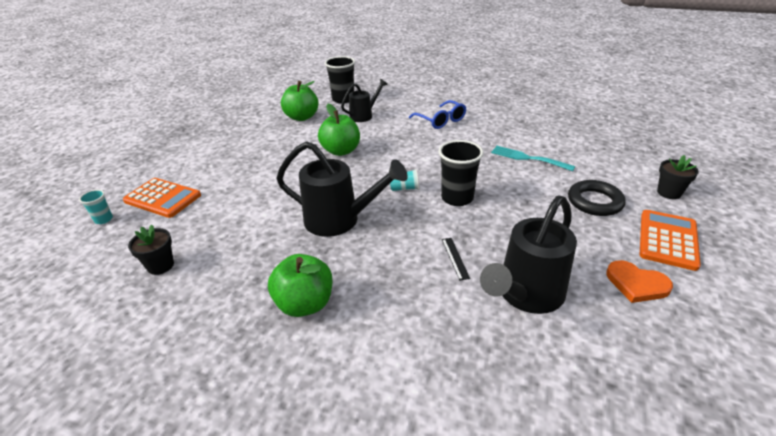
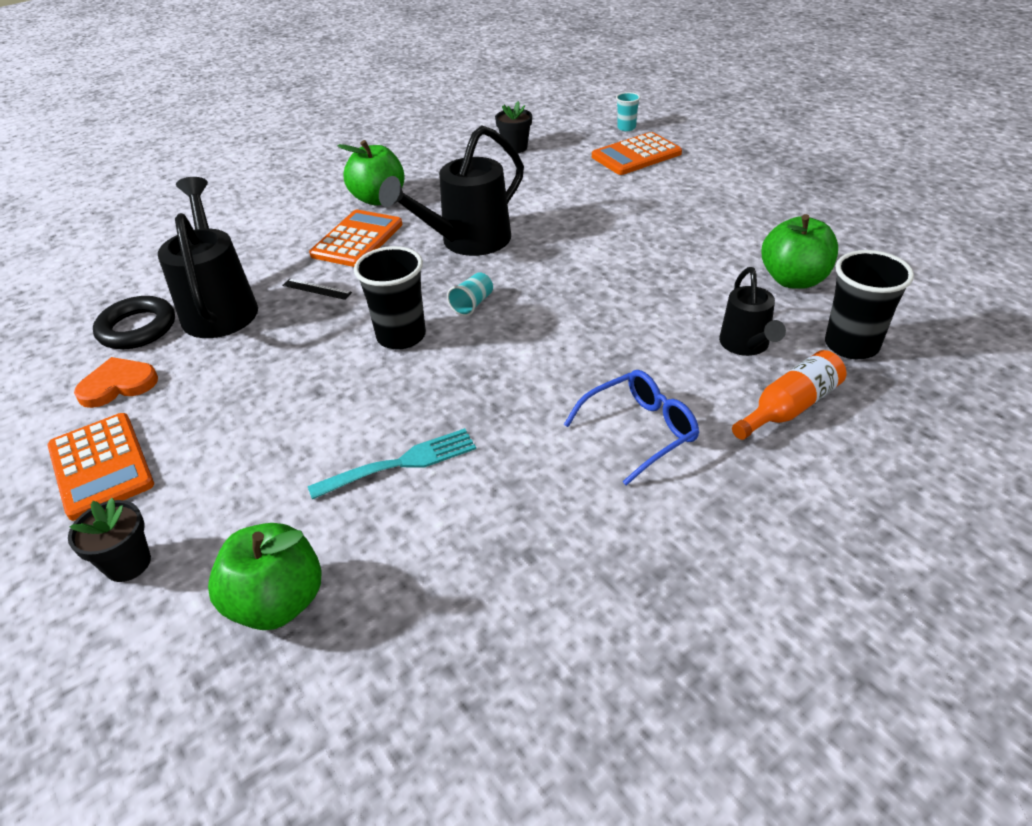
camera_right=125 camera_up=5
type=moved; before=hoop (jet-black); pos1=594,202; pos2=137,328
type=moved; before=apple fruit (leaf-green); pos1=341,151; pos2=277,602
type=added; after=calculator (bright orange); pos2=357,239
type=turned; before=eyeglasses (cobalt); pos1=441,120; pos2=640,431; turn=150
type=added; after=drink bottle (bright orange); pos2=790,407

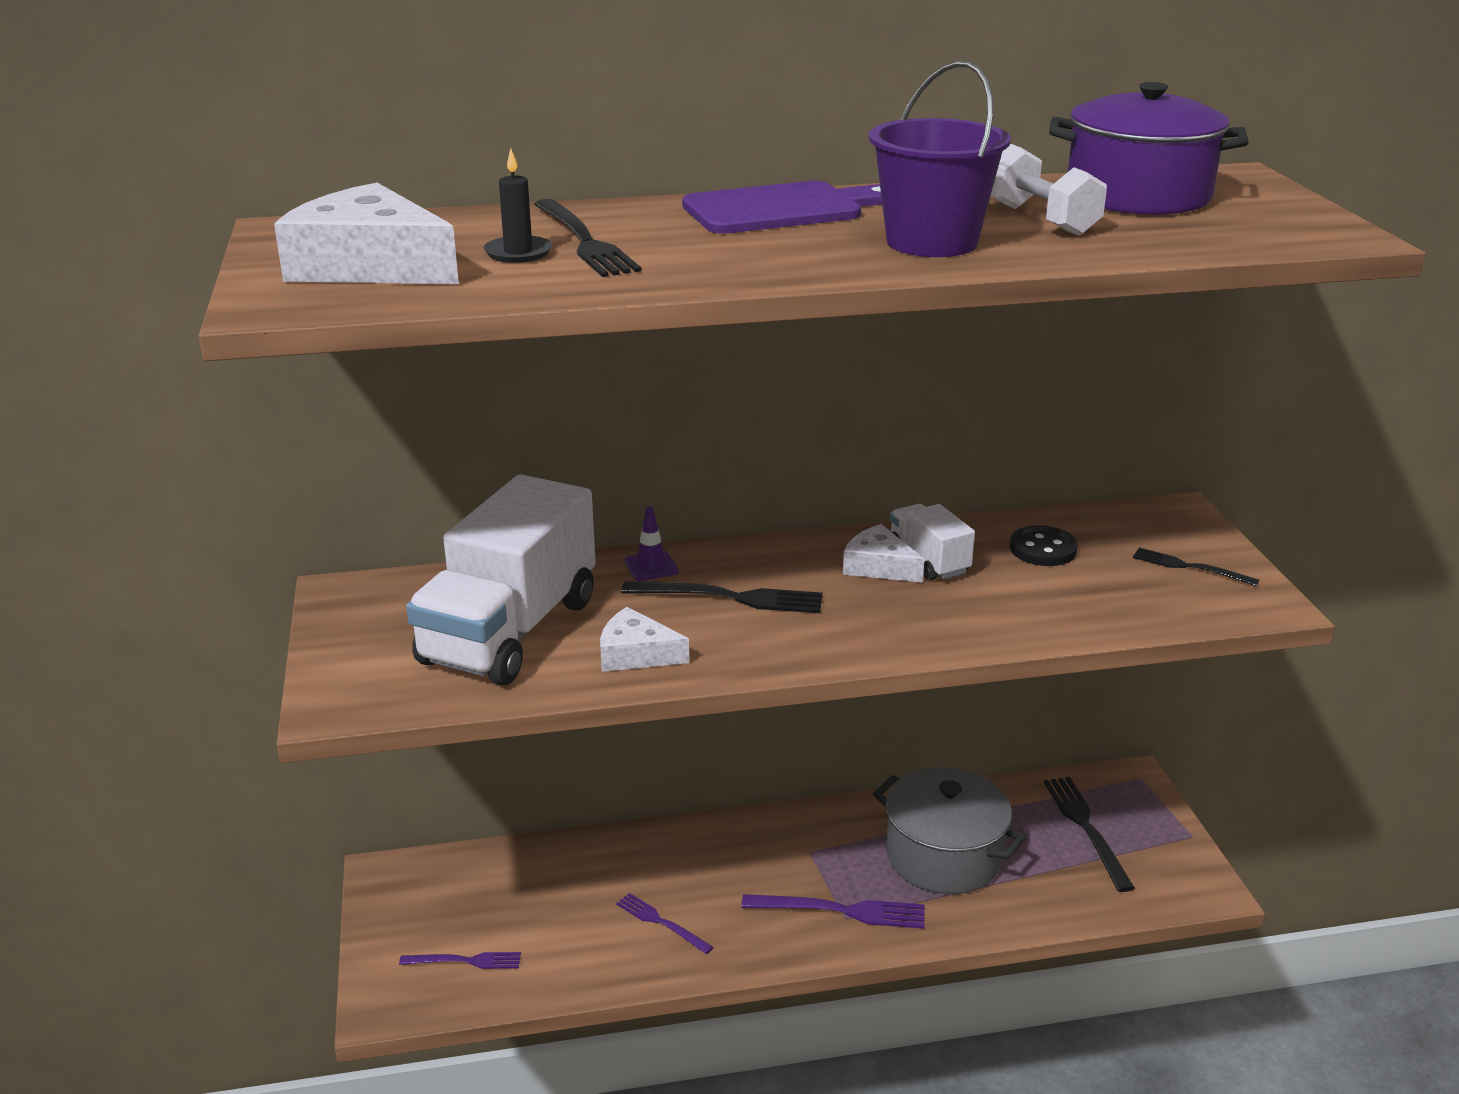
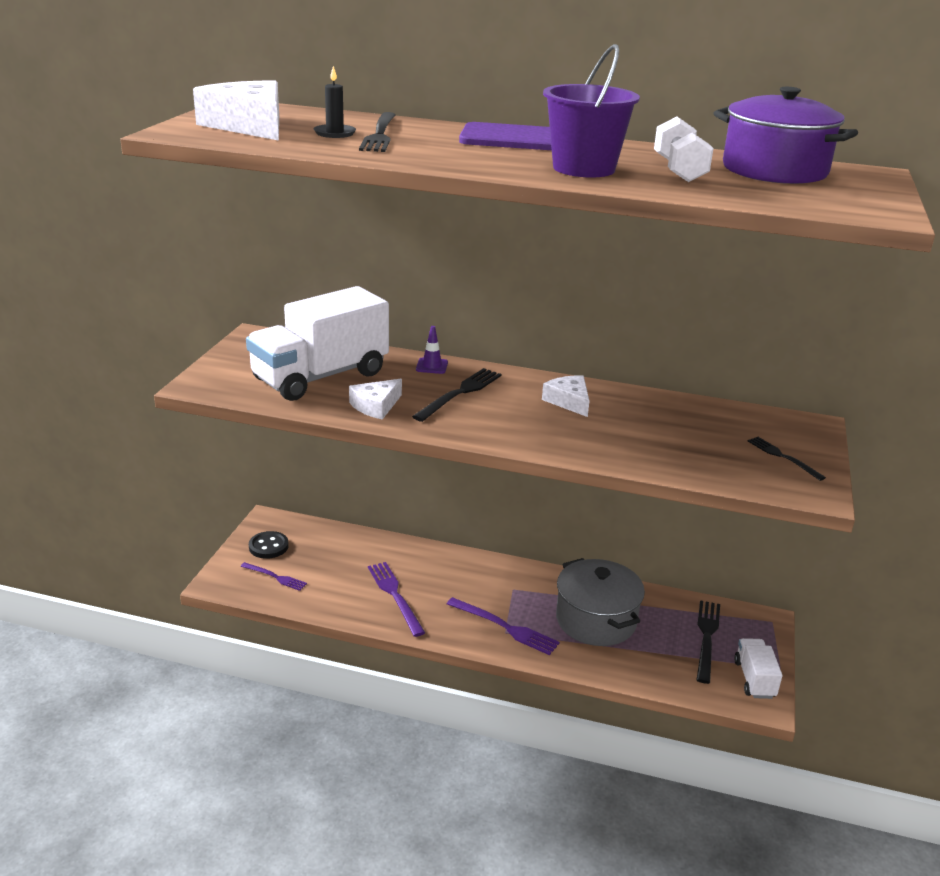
camera_right=25 camera_up=0
type=moved; before=sewing button (jet-black); pos1=1043,549; pos2=268,546
type=turned; before=cheese wedge (pure white); pos1=635,654; pos2=376,406; turn=-90
type=resized; before=table fork (violet); pos1=661,922; pos2=395,596; scale=1.59
type=turned; before=table fork (jet-black); pos1=730,598; pos2=460,393; turn=-90
type=moved; before=toy truck (pure white); pos1=928,560; pos2=754,679

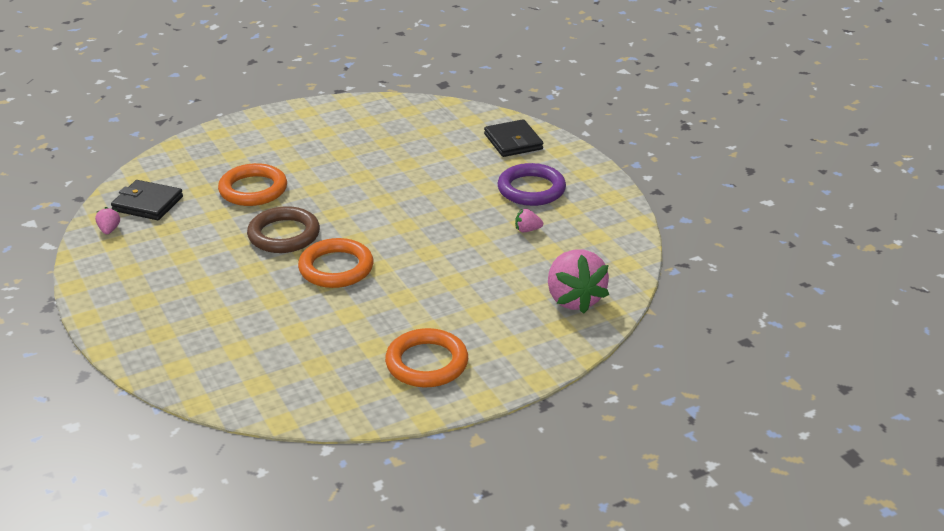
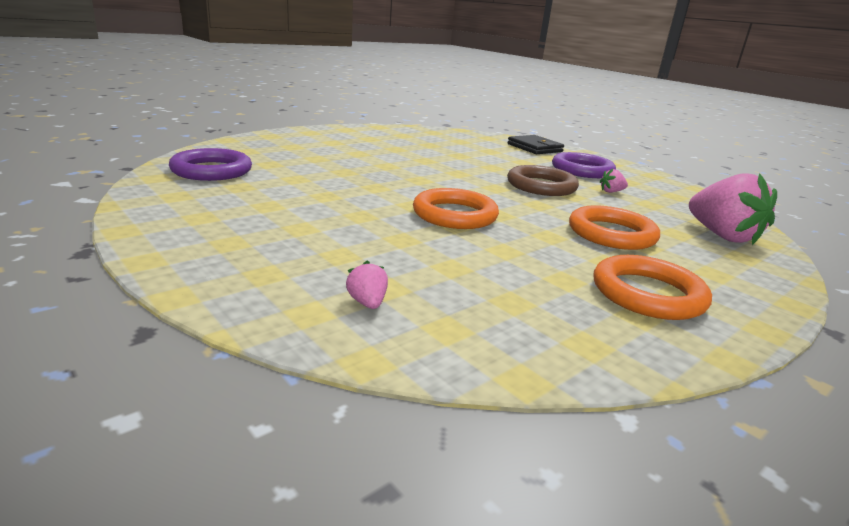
camera_right=-15 camera_up=-10
type=replaced; before=card wallet (jet-black); after=hoop (violet); pos1=147,204; pos2=211,170
type=moved; before=toy strawberry (rosy); pos1=109,230; pos2=367,303
type=moved; before=hoop (brown); pos1=284,235; pos2=541,186
type=moved; before=hoop (bright orange); pos1=253,189; pos2=611,234

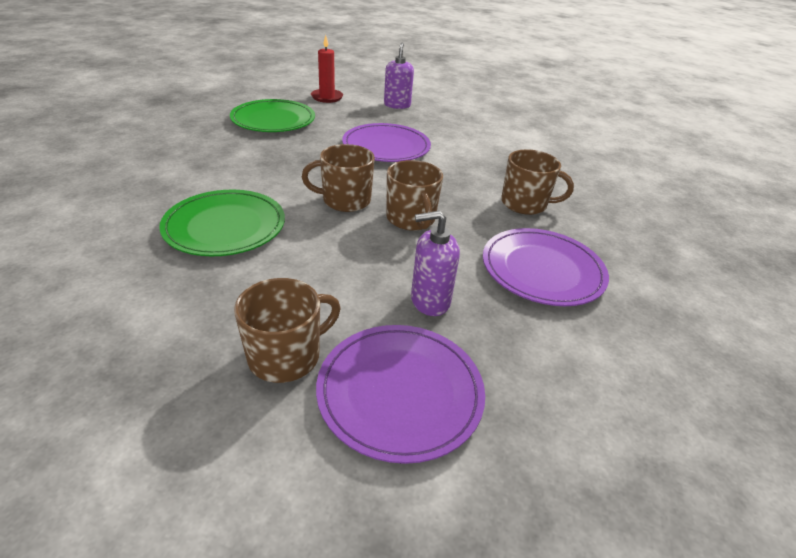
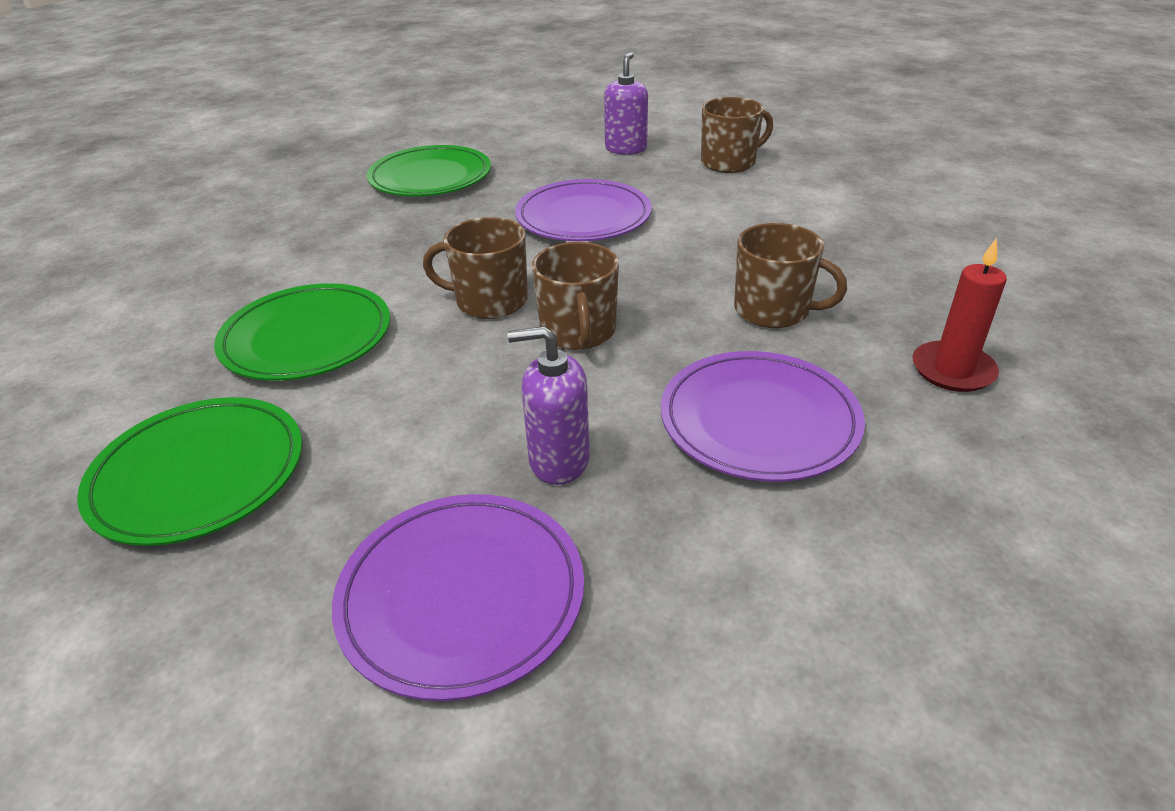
camera_right=15 camera_up=0
type=added; after=dinner plate (leaf-green); pos2=198,474
type=moved; before=coffee mug (brown); pos1=286,356; pos2=729,162
type=moved; before=pillar candle (crimson); pos1=327,97; pos2=952,370

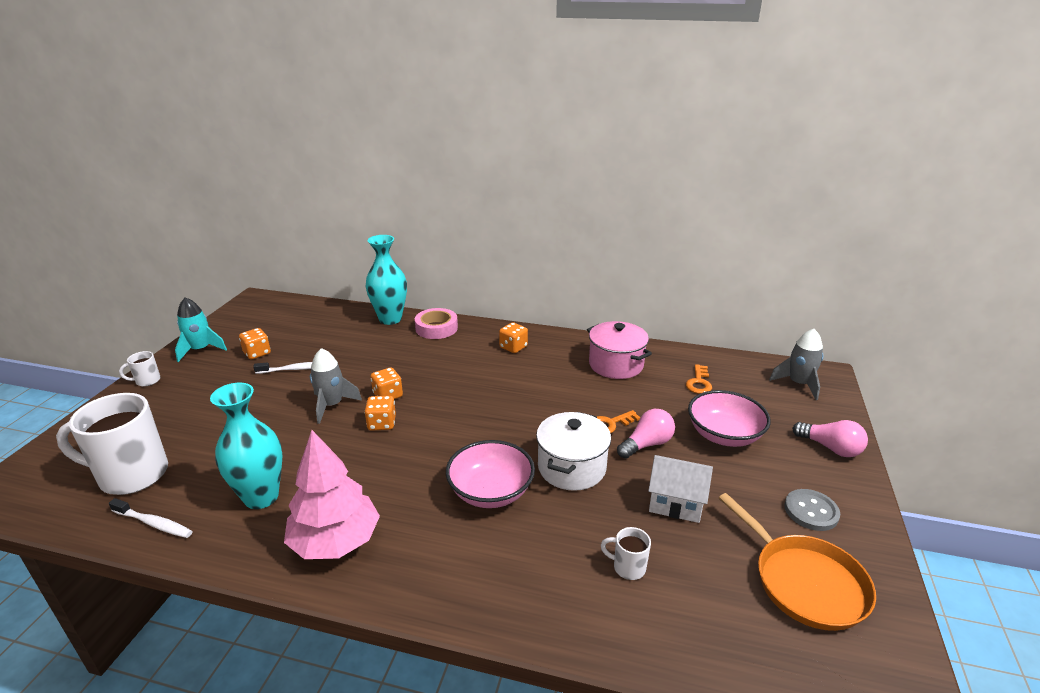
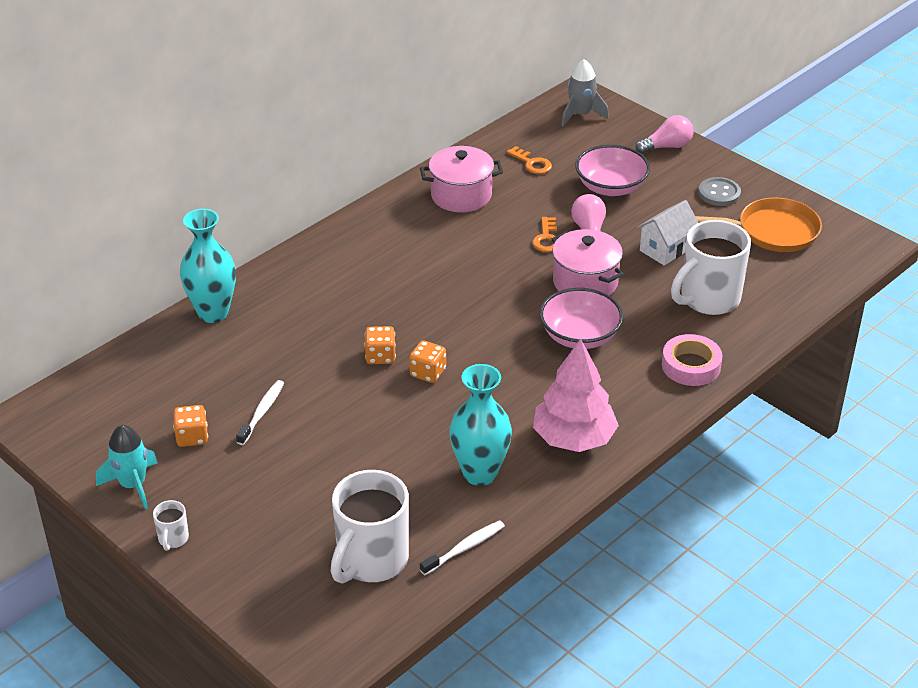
camera_right=-60 camera_up=10
type=recoloured; before=stockpot (pure white); after=stockpot (rosy); pos1=571,468; pos2=585,282
type=moved; before=sticky tape (rosy); pos1=436,328; pos2=691,365
type=resized; before=coffee mug (pure white); pos1=627,567; pos2=708,299; scale=2.29
type=removed; before=spaceship (grey); pos1=332,405
type=removed; before=die (bright orange); pos1=513,347

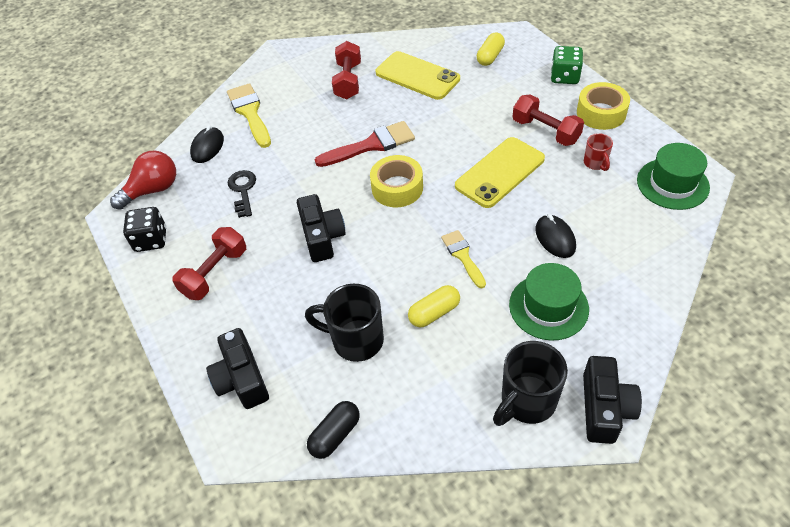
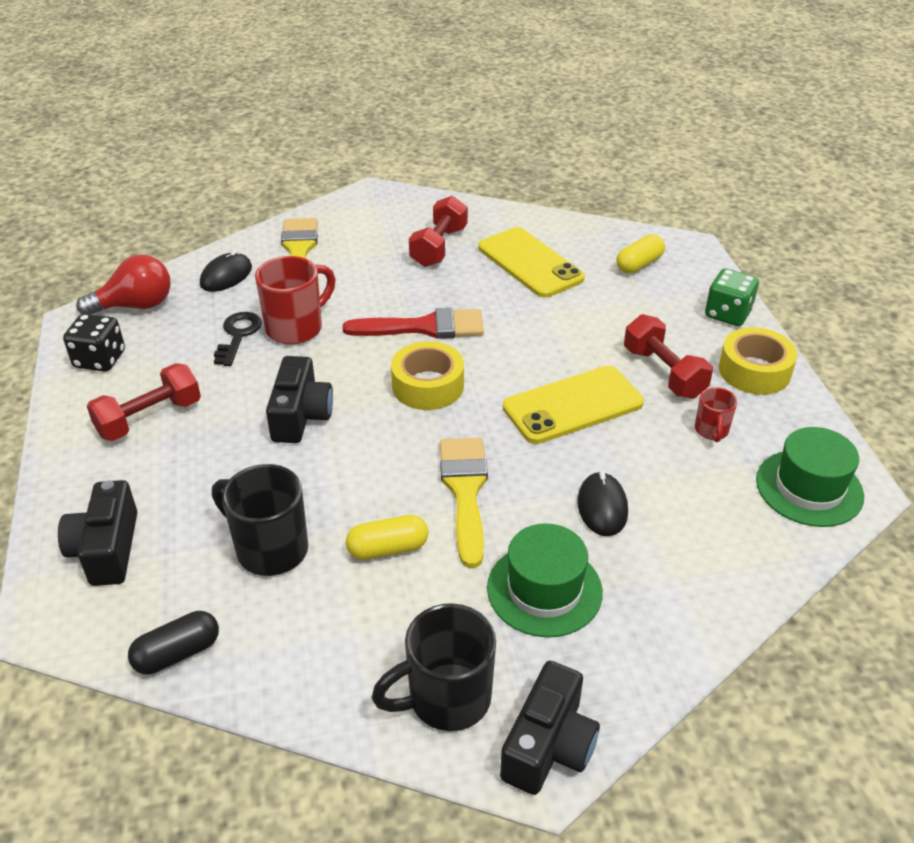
camera_right=15 camera_up=-10
type=added; after=coffee mug (crimson); pos2=296,328
type=resized; before=brush (bright yellow); pos1=463,256; pos2=465,492; scale=1.59

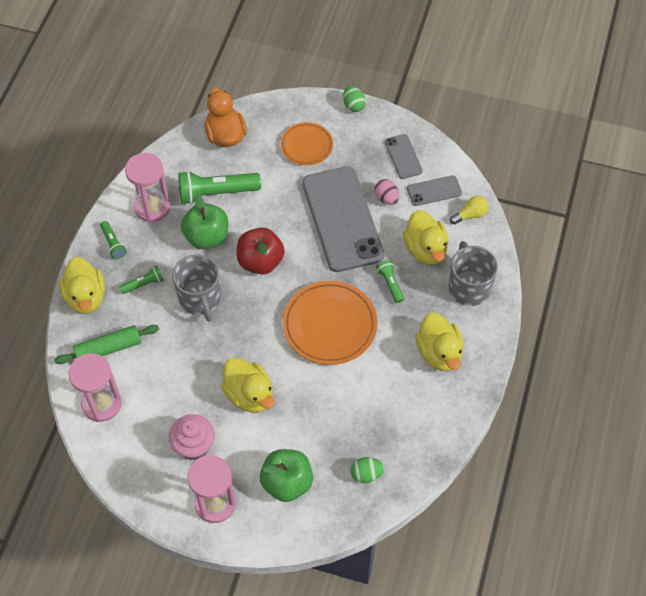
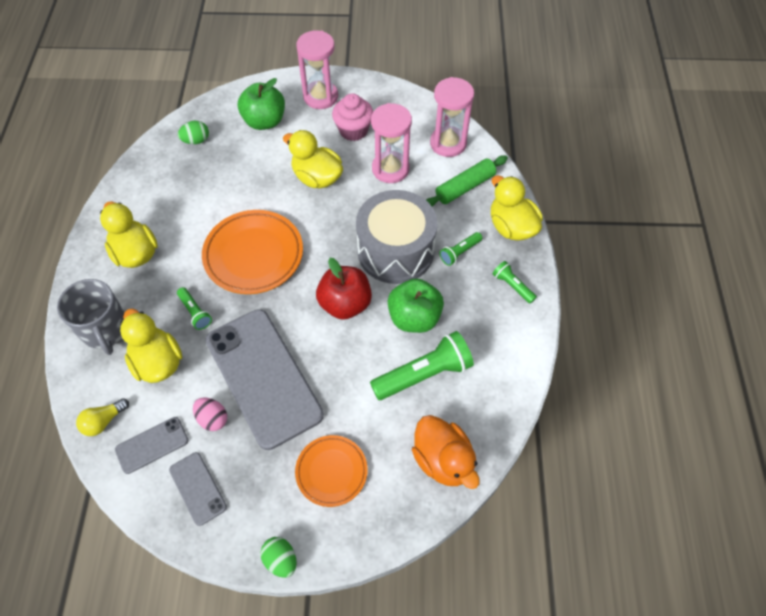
camera_right=165 camera_up=0
type=replaced; before=coffee mug (grey); after=drum (grey); pos1=200,299; pos2=395,251
type=moved; before=hourglass (rosy); pos1=152,207; pos2=390,169

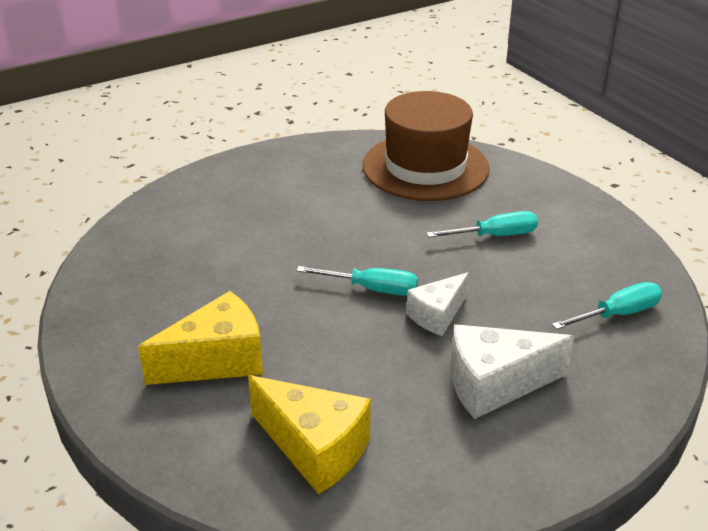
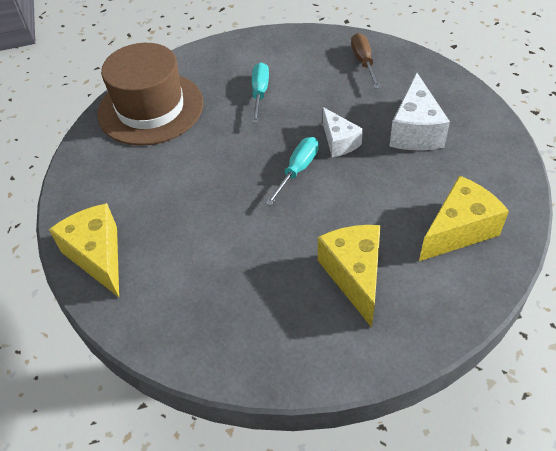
camera_right=-70 camera_up=15
type=added; after=cheese wedge (bright yellow); pos2=98,256
type=recoloured; before=flat screwdriver (turquoise); after=flat screwdriver (brown); pos1=618,314; pos2=363,62

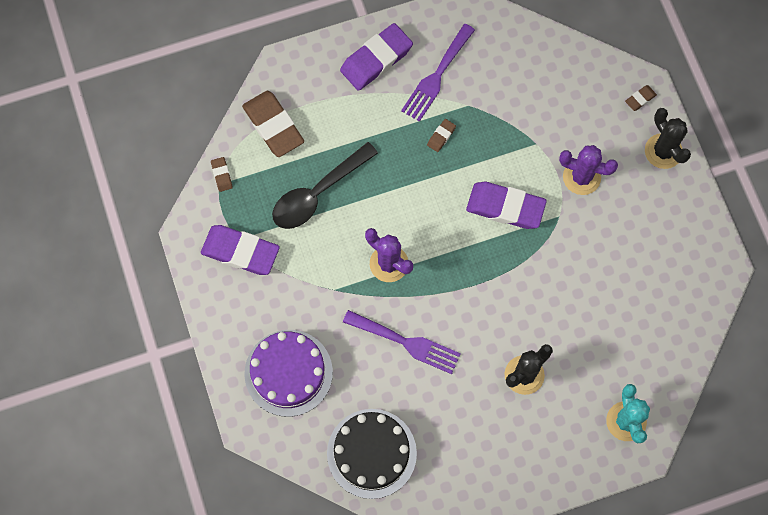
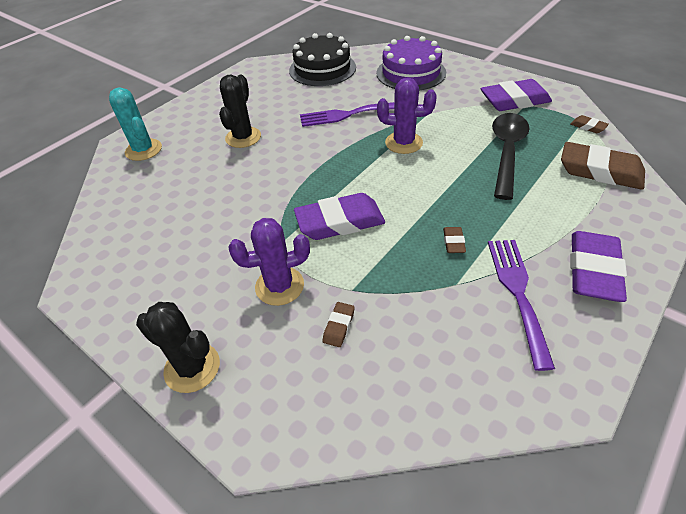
camera_right=150 camera_up=-25
type=moved; before=pencil eraser (brown); pos1=640,99; pos2=339,326

